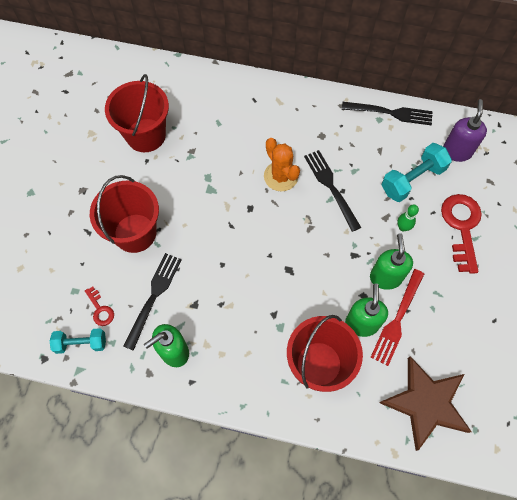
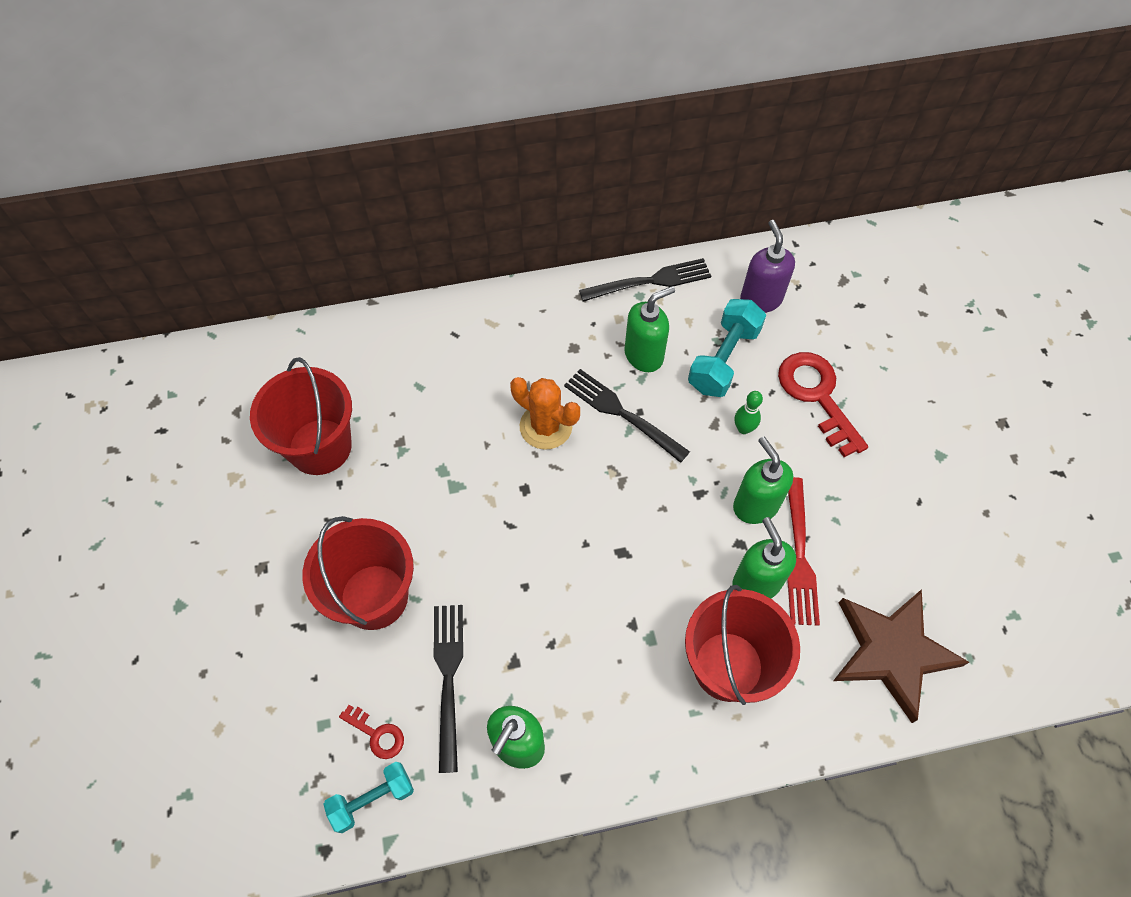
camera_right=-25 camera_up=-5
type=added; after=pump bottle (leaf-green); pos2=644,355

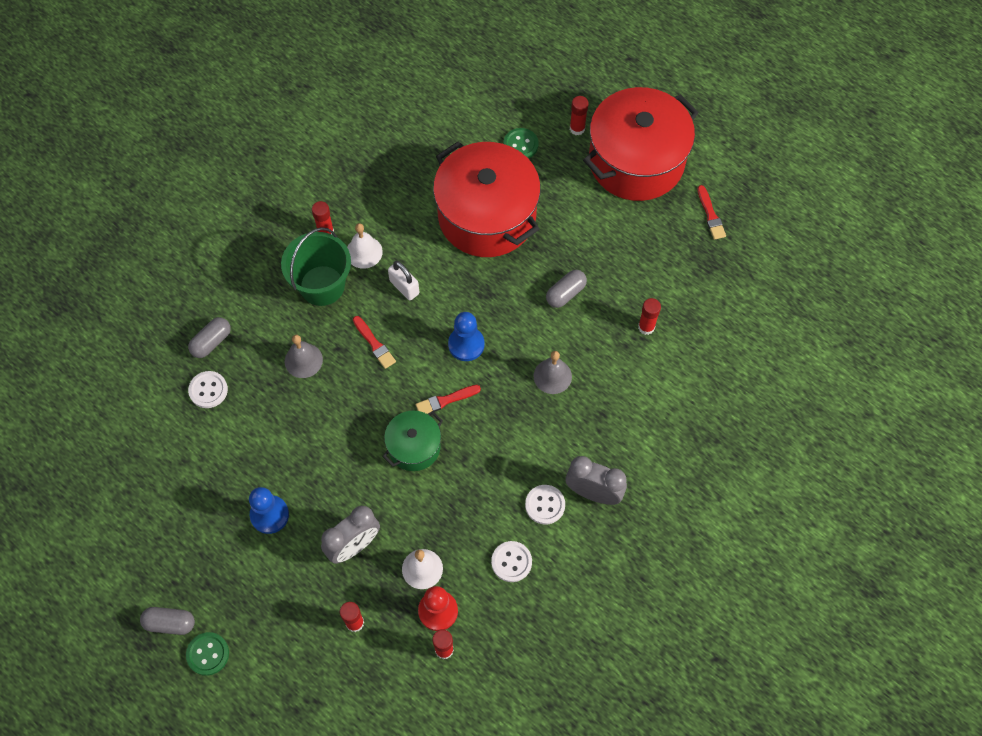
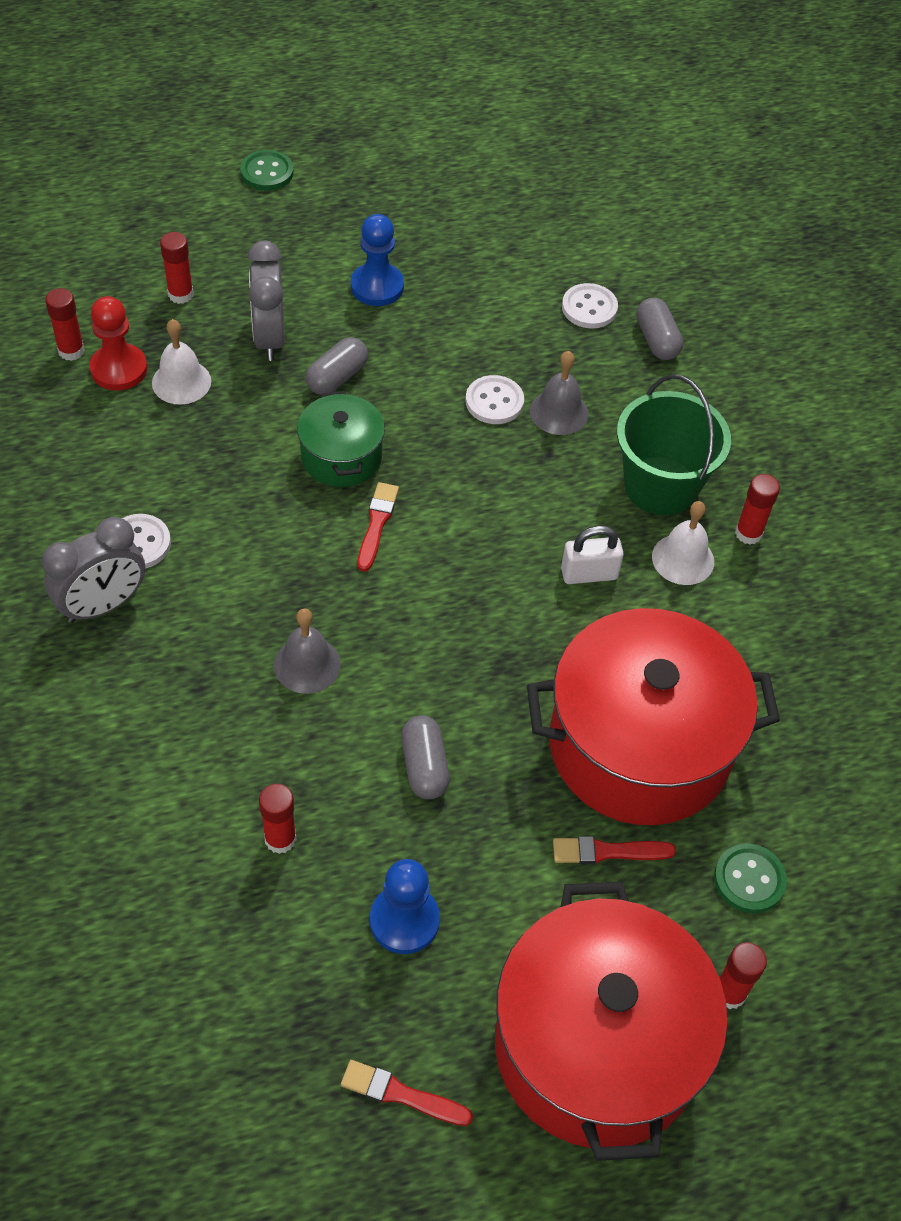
camera_right=120 camera_up=-10
type=moved; before=pill shape (grey); pos1=170,623; pos2=337,377
type=moved; before=pawn (cobalt); pos1=466,344; pos2=404,920
type=moved; before=sewing button (pure white); pos1=511,562; pos2=494,401
type=moved; before=brush (crimson); pos1=374,344; pos2=608,851

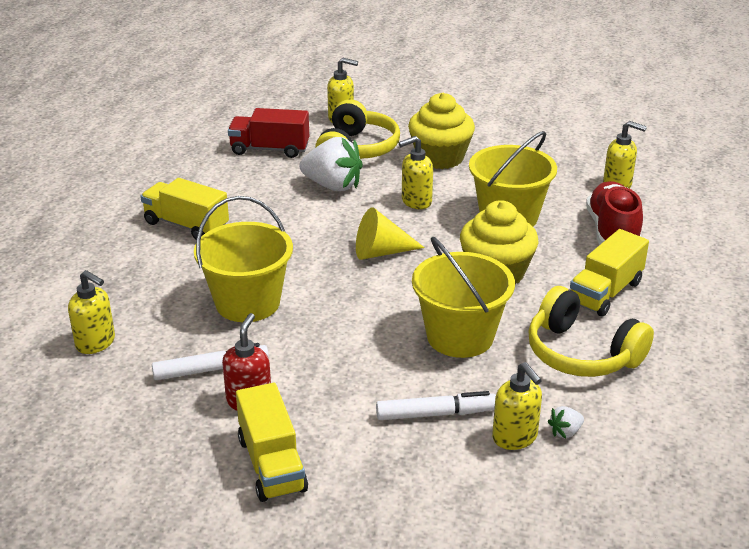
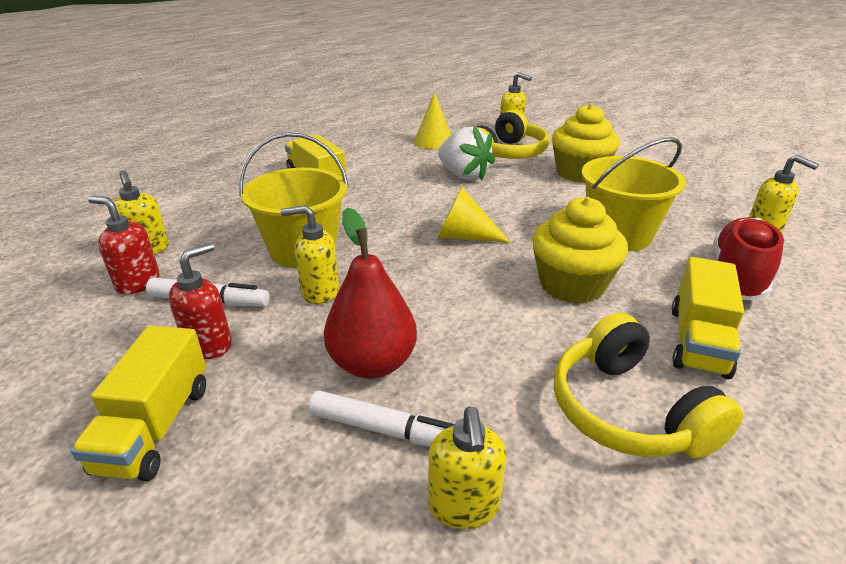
camera_right=25 camera_up=0
type=added; after=pump bottle (crimson); pos2=138,283
type=moved; before=pump bottle (bright yellow); pos1=416,201; pos2=319,292
type=added; after=toy pear (crimson); pos2=372,363
type=replaced; before=toy truck (crimson); after=cone (bright yellow); pos1=270,149; pos2=433,141
type=turned; before=toy truck (bright yellow); pos1=605,292; pos2=698,341; turn=-45
type=removed; before=sand bucket (bright yellow); pos1=460,336
type=removed; before=toy strawberry (pure white); pos1=565,432

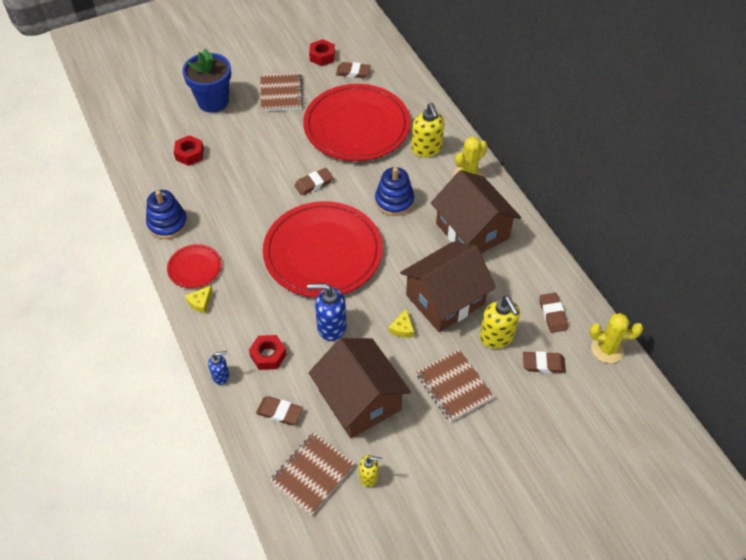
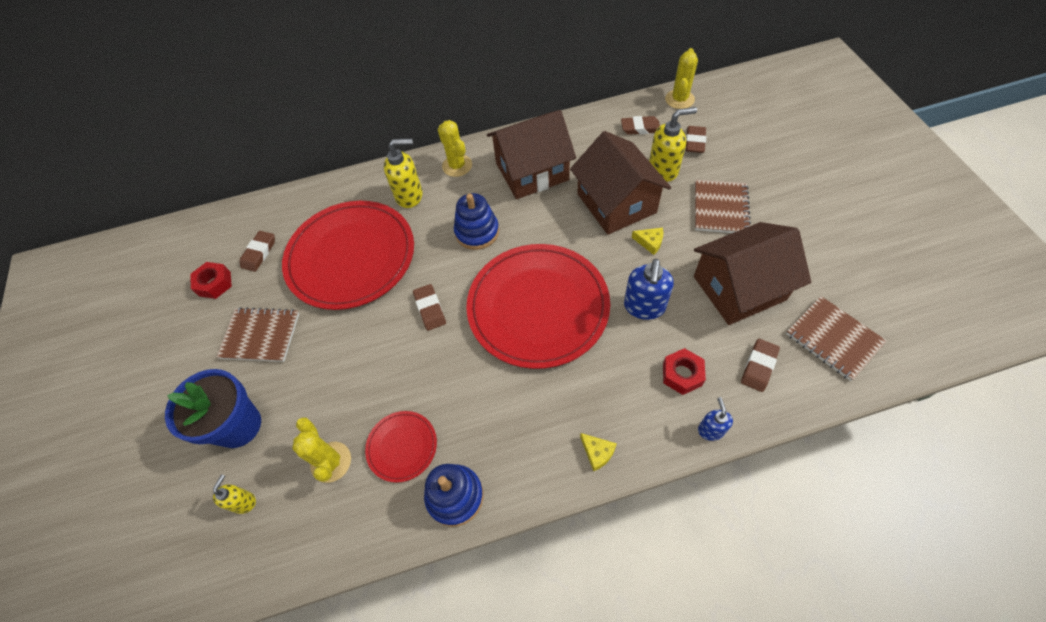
camera_right=-75 camera_up=5
type=moved; before=pump bottle (bright yellow); pos1=369,476; pos2=244,502
type=replaced; before=hex nut (crimson); after=saguaro cactus (bright yellow); pos1=189,154; pos2=331,462
type=moved; before=dinner plate (crimson); pos1=194,268; pos2=402,446
type=turned; before=exercise book (brown); pos1=454,386; pos2=720,208; turn=-60

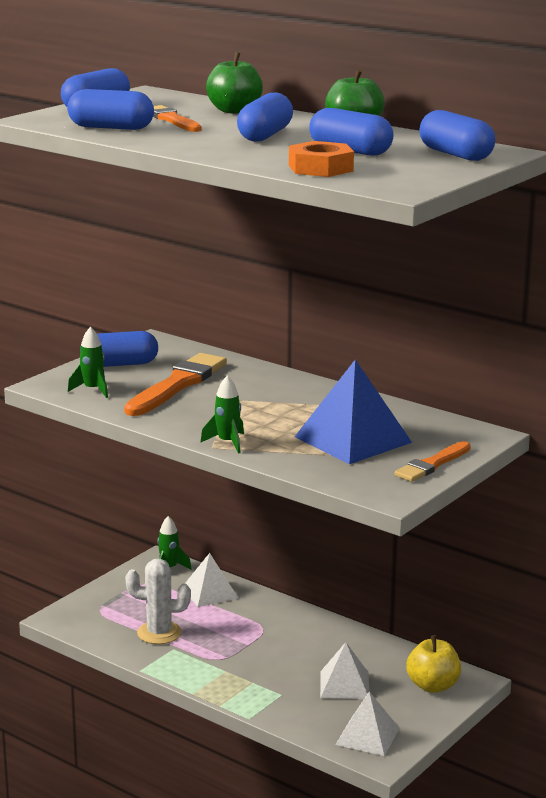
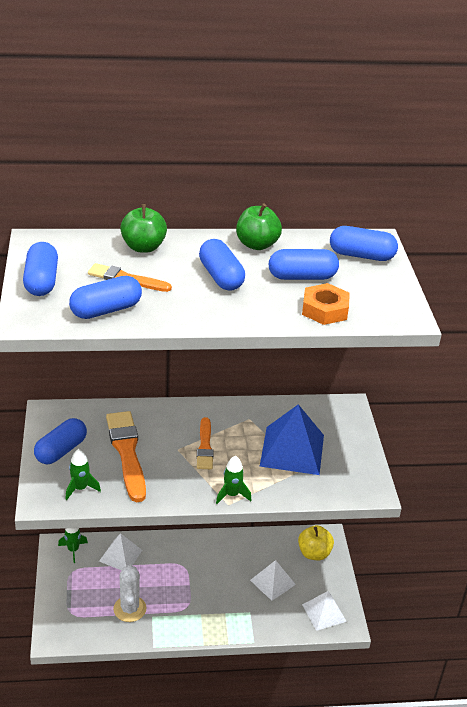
camera_right=-45 camera_up=15
type=turned; before=saguaro cactus (pure white); pos1=159,633; pos2=129,609; turn=-60
type=moved; before=brush (bright orange); pos1=432,464; pos2=205,446

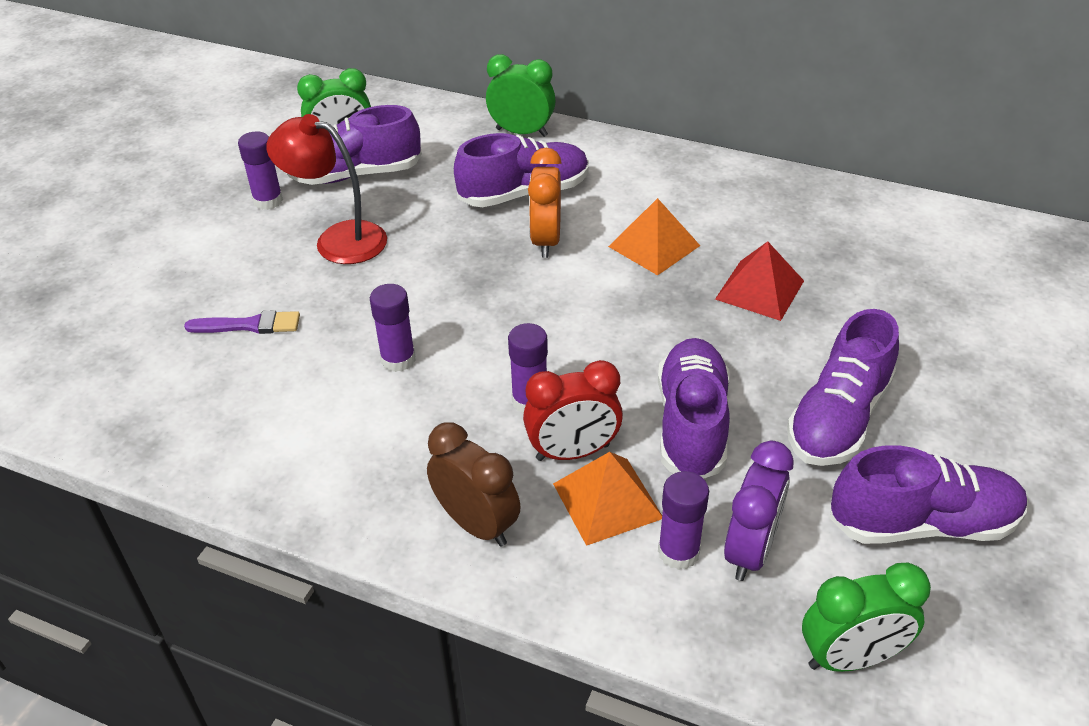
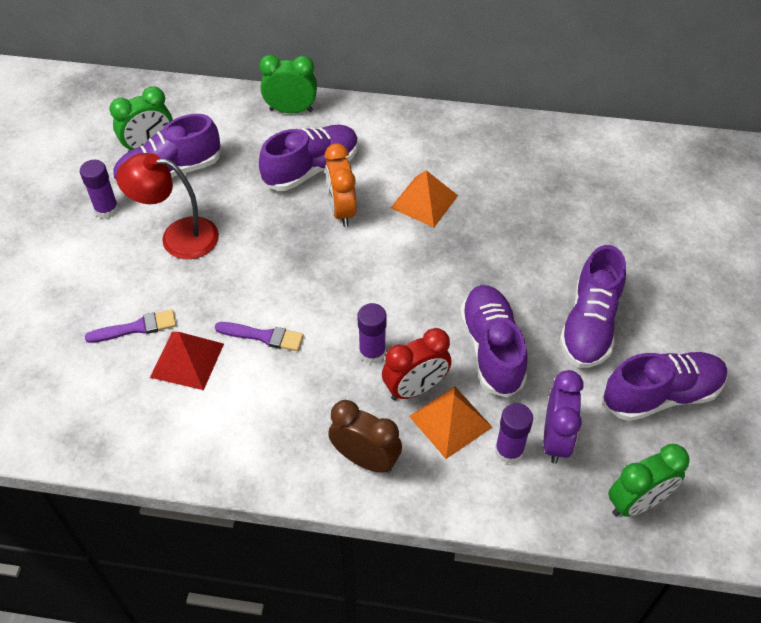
camera_right=-15 camera_up=10
type=moved; before=solid pyramid (crimson); pos1=759,289; pos2=187,360
type=replaced; before=glue (violet); after=brush (violet); pos1=398,359; pos2=263,336

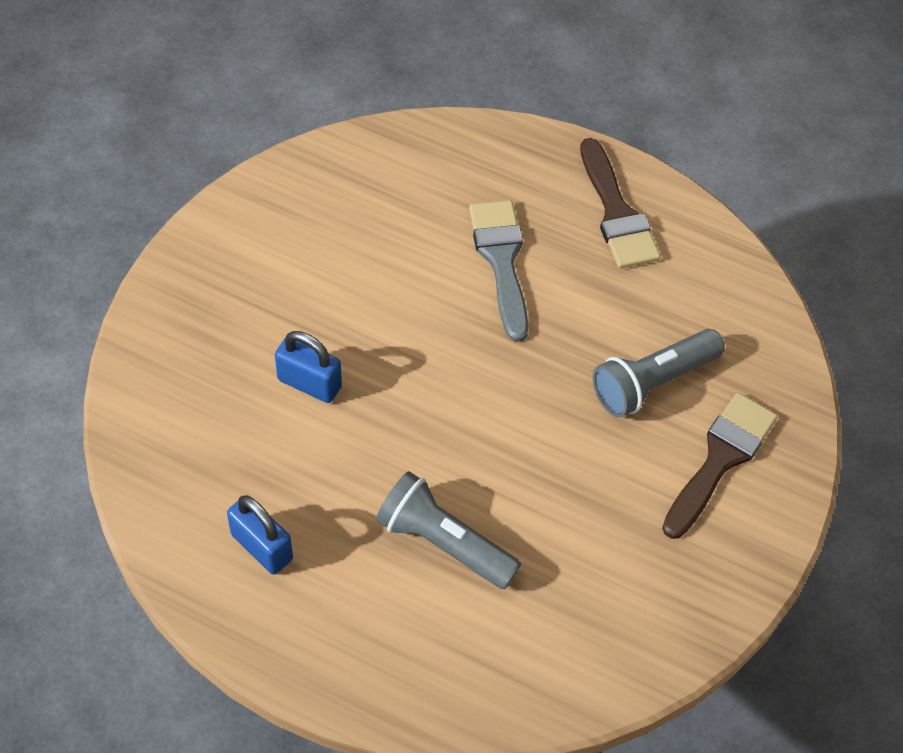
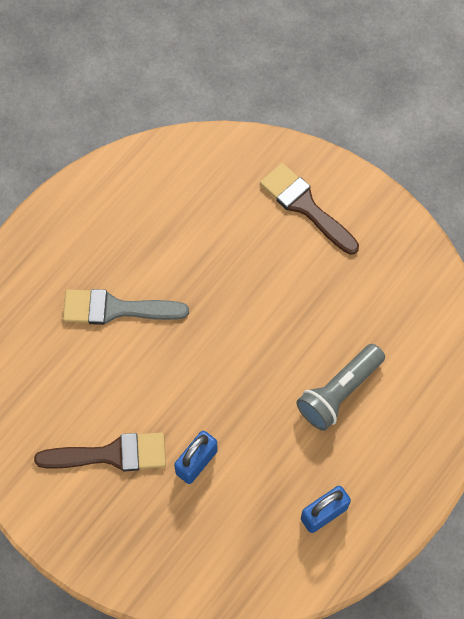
camera_right=-75 camera_up=10
type=moved; before=brush (brown); pos1=616,212; pos2=110,454
type=removed; before=pocket torch (grey); pos1=652,382

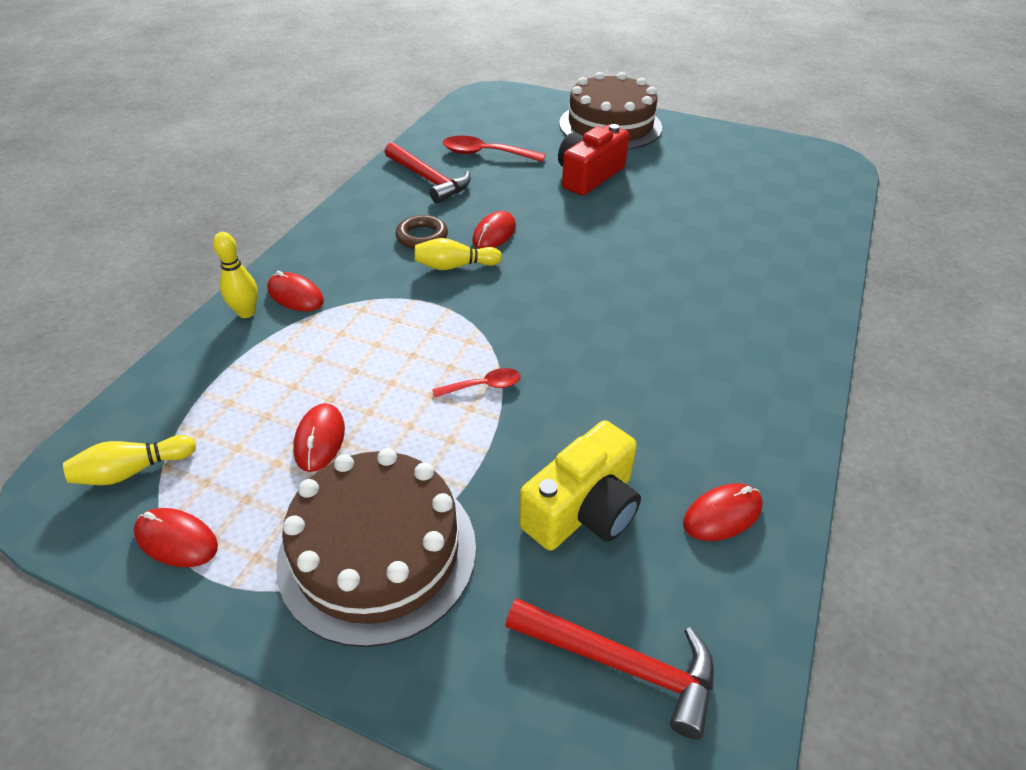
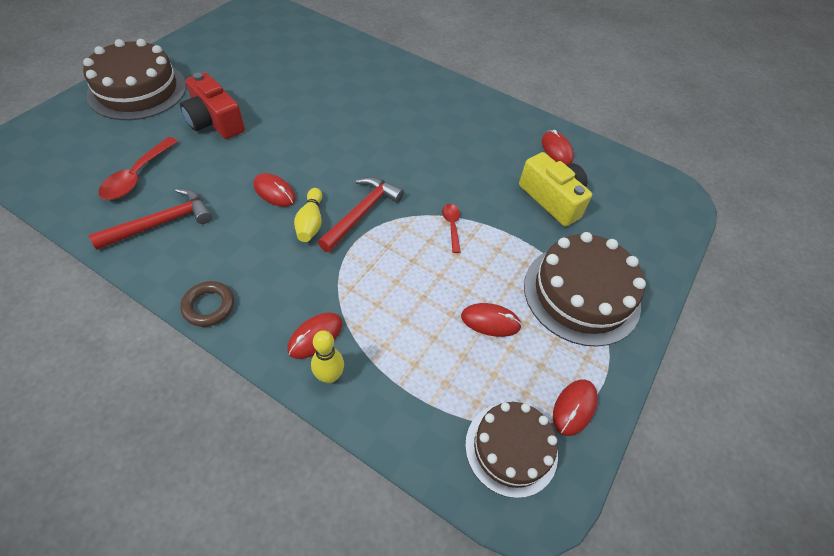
camera_right=-85 camera_up=10
type=moved; before=hoop (brown); pos1=422,237; pos2=209,306
type=moved; before=hammer (crimson); pos1=621,664; pos2=362,213
type=replaced; before=tenpin (bright yellow); after=layer cake (brown); pos1=132,471; pos2=511,448

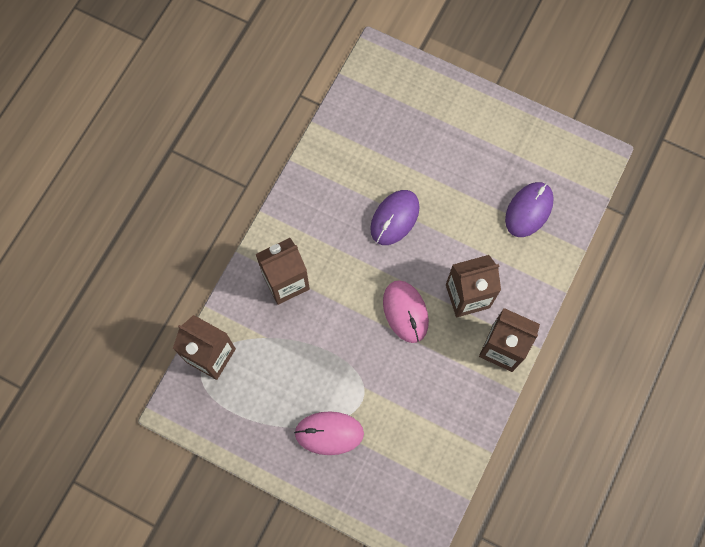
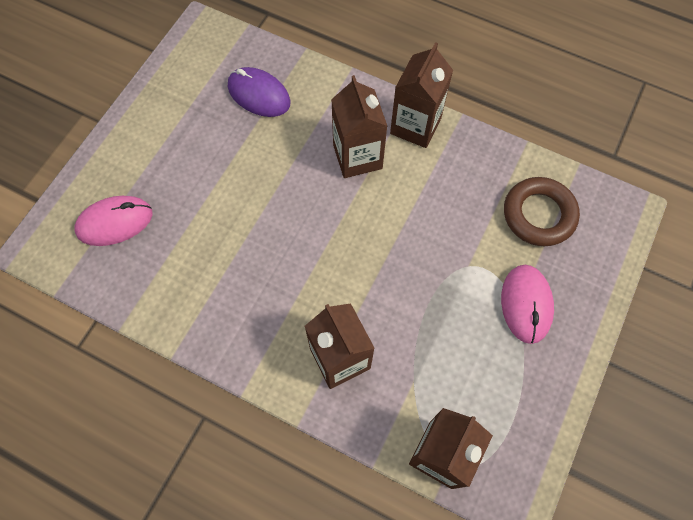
camera_right=-90 camera_up=-5
type=moved; before=computer mouse (rosy); pos1=405,312; pos2=115,222
type=added; after=hoop (brown); pos2=538,214
type=removed; before=computer mouse (violet); pos1=394,218

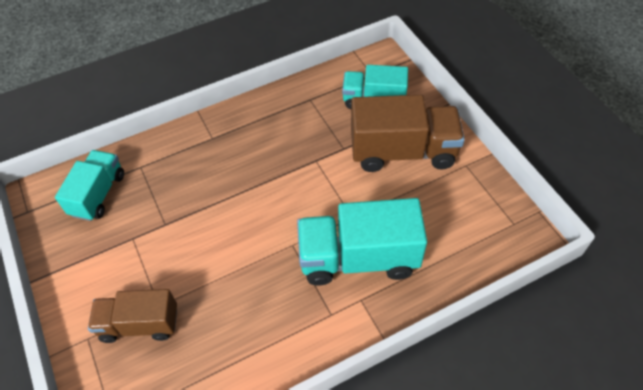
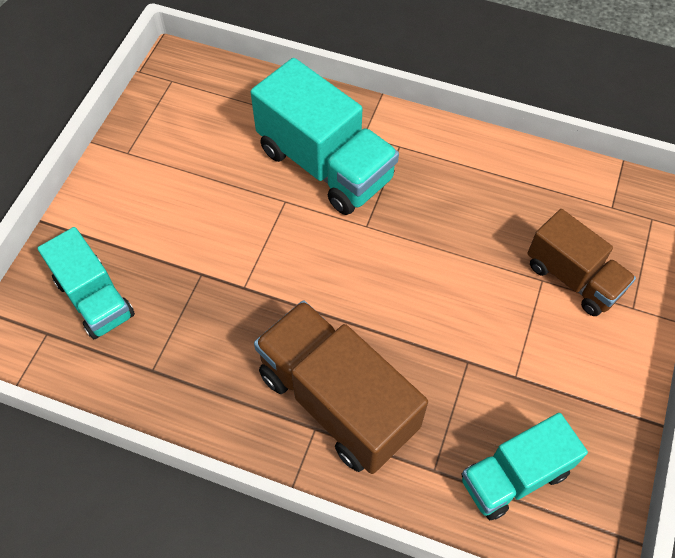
camera_right=-135 camera_up=5
type=moved; before=toy truck (brown); pos1=403,151; pos2=337,401

